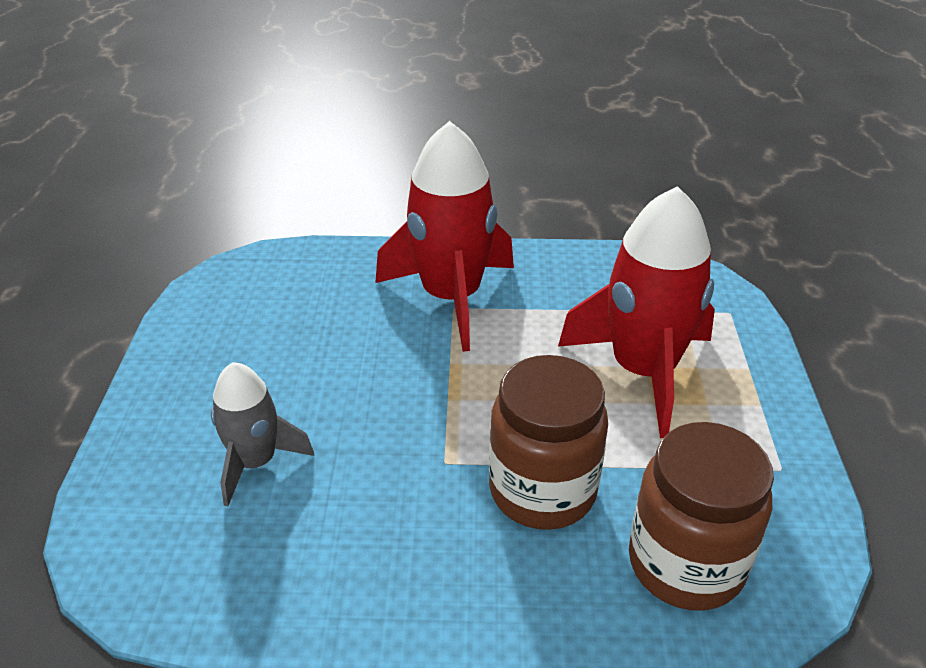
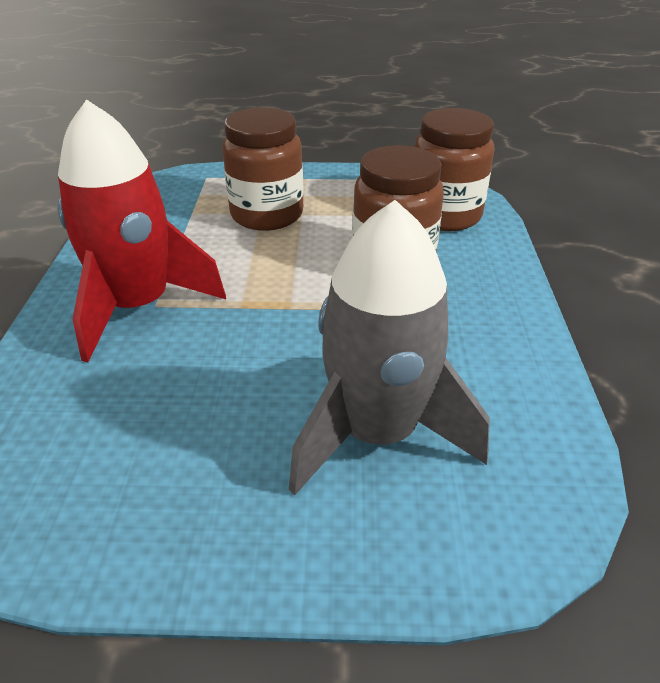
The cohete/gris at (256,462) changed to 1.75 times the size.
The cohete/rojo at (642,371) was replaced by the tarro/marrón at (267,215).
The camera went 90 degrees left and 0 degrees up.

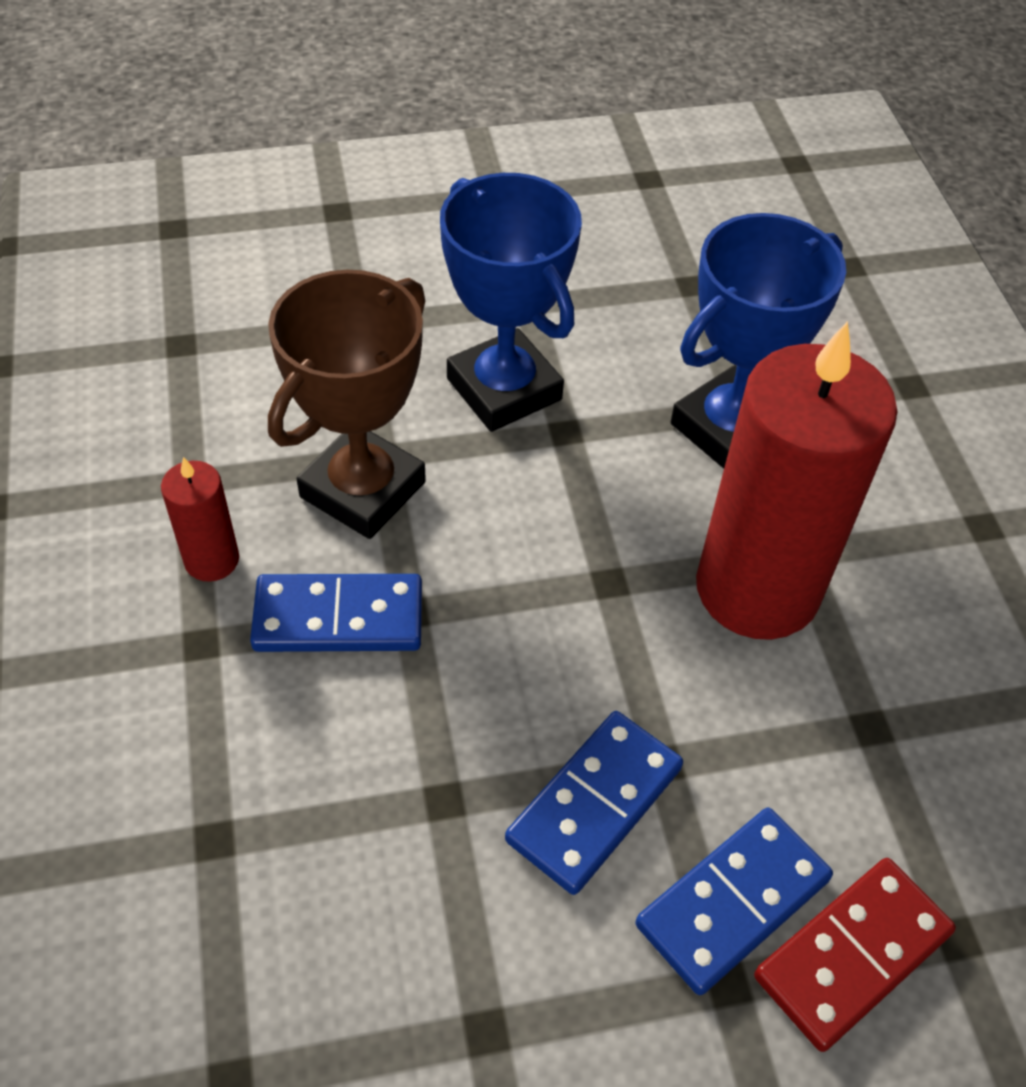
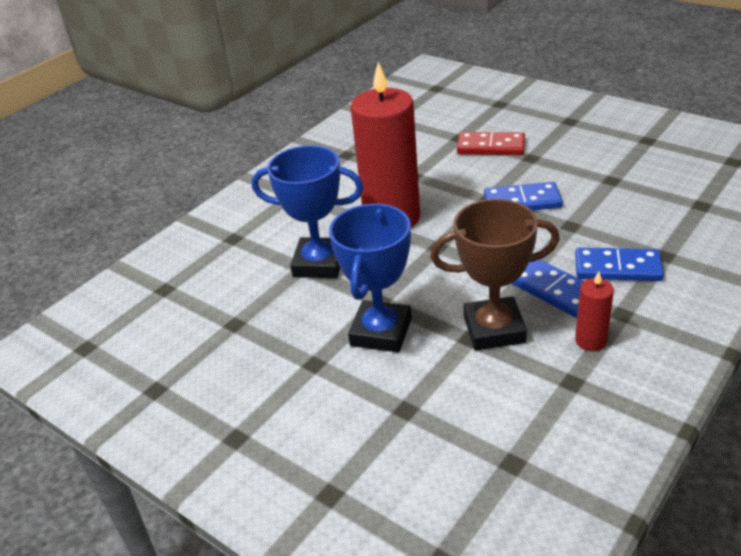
The ficha de dominó/azul moved from (732,901) to (617,268).
The camera went 125 degrees left and 15 degrees down.

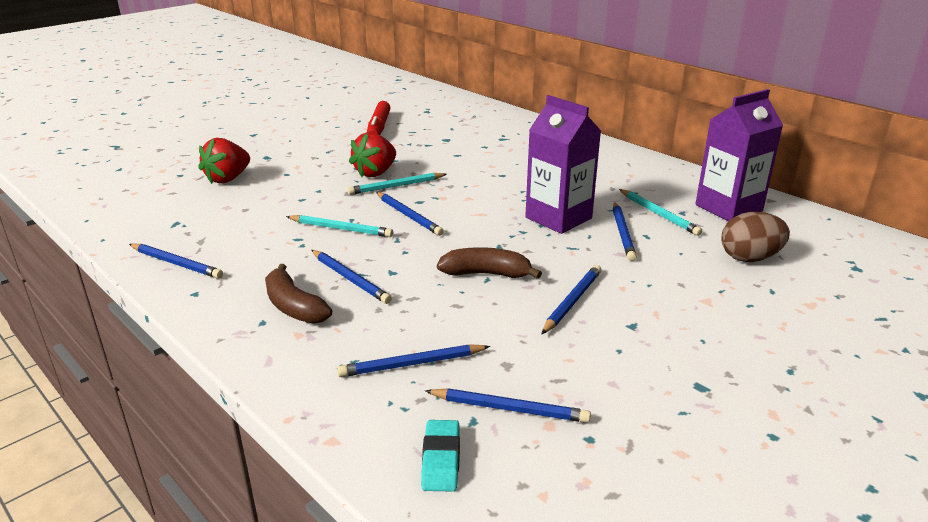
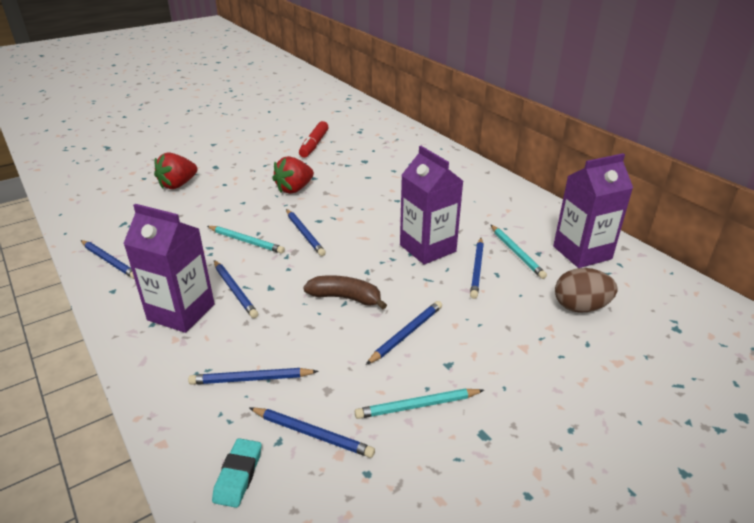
The plátano/marrón at (294,307) was replaced by the cartón de leche/morado at (181,312).
The lápiz/turquesa moved from (396,186) to (417,406).
The camera went 10 degrees right and 5 degrees up.

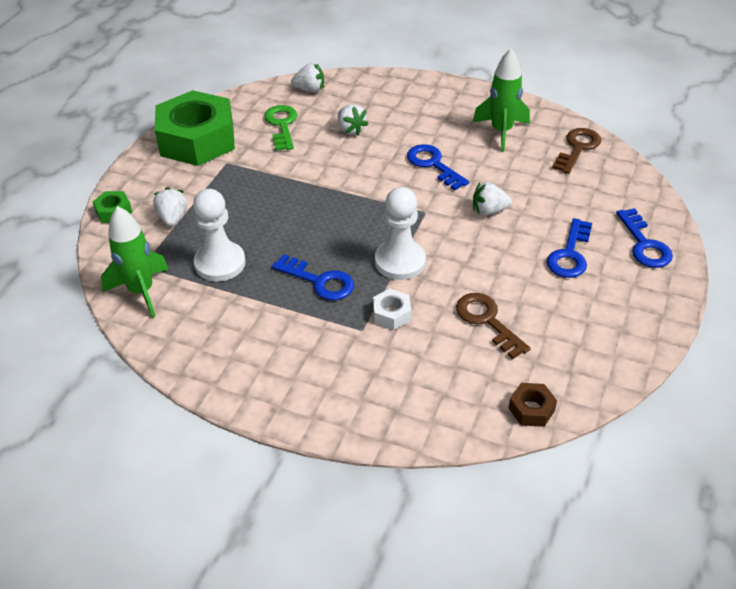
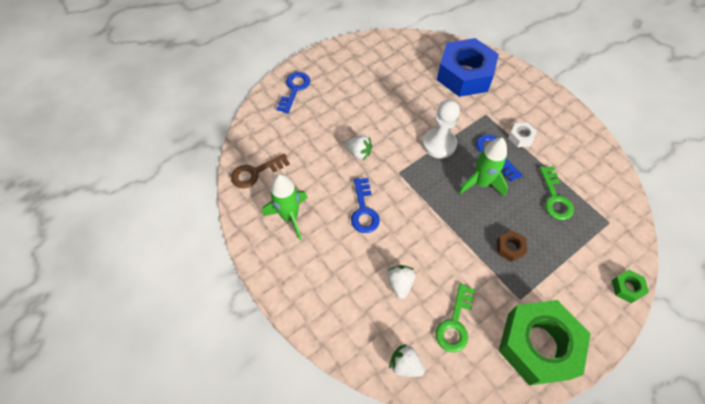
The cohete/verde moved from (141,291) to (480,183).
The fresa/blanco at (172,218) disappeared.
The peón/blanco at (220,263) was replaced by the llave/verde at (554,198).
The tuerca/blanco moved from (391,314) to (520,137).
The llave/marrón at (487,321) disappeared.
The tuerca/marrón moved from (531,409) to (510,248).
The llave/azul at (570,254) disappeared.
The tuerca/azul at (464,75) appeared.
The camera went 150 degrees left and 15 degrees up.

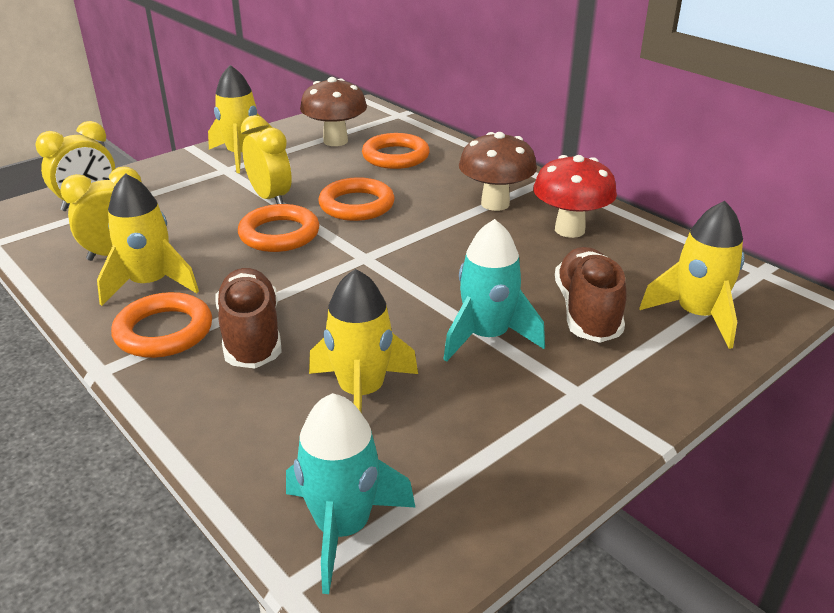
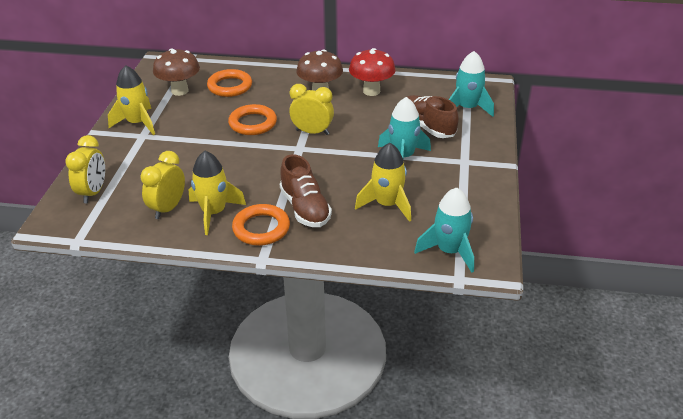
The zapato/marrón at (251,335) turned 150 degrees counterclockwise.
The anillo/naranja at (279,234) disappeared.
The despertador/amarillo moved from (270,198) to (312,132).
The cohete/amarillo at (696,315) became the cohete/turquesa at (467,108).
The camera went 40 degrees left and 5 degrees up.

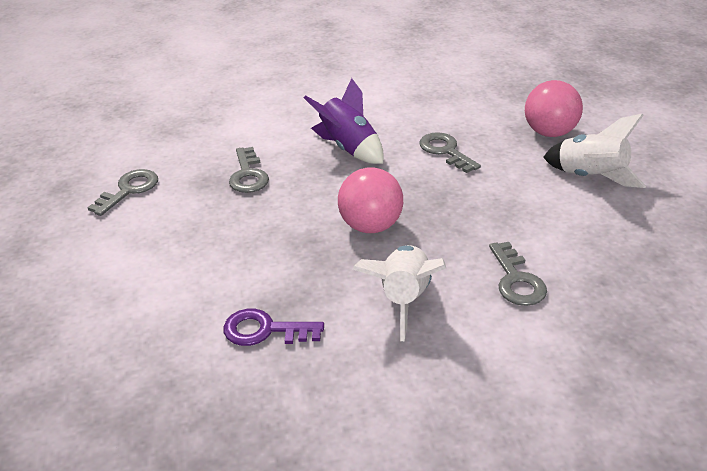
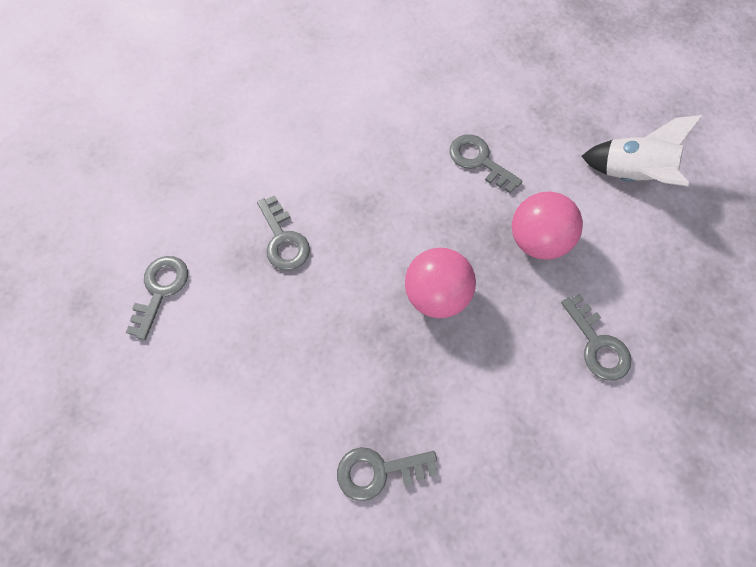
The llave/morado at (265,330) became the llave/gris at (378,471).
The cohete/morado at (348,148) disappeared.
The cohete/blanco at (403,299) disappeared.
The pelota/rosa moved from (549,133) to (537,240).
The camera went 15 degrees left and 30 degrees up.

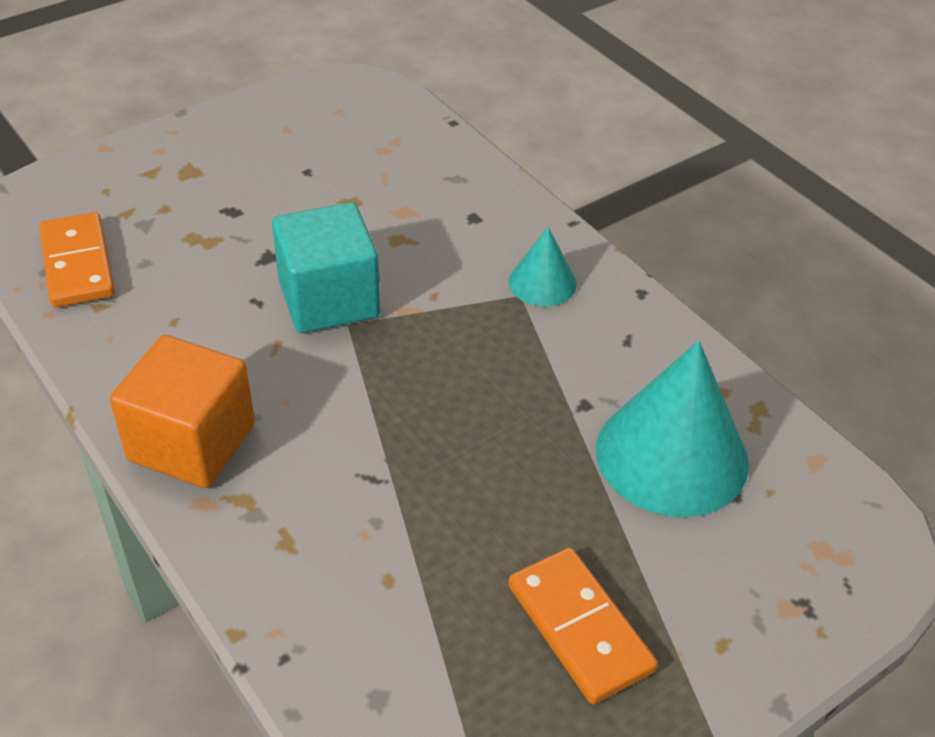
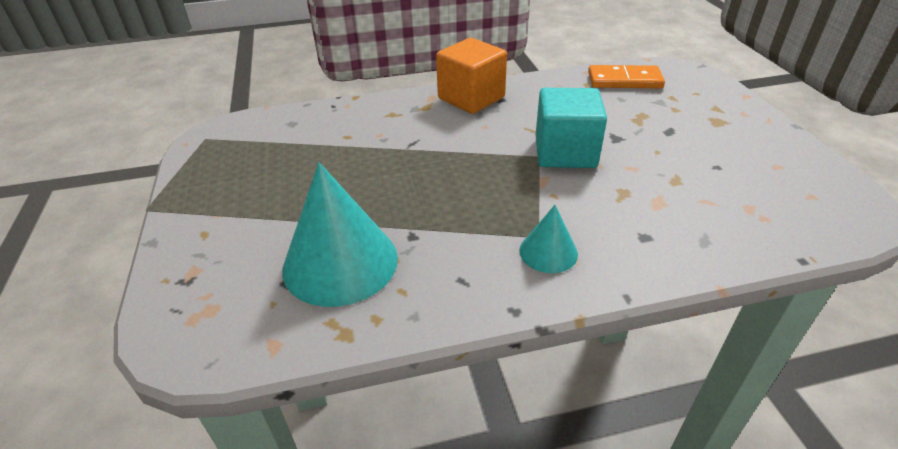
The ficha de dominó/naranja at (579,628) disappeared.
The camera went 115 degrees right and 5 degrees down.

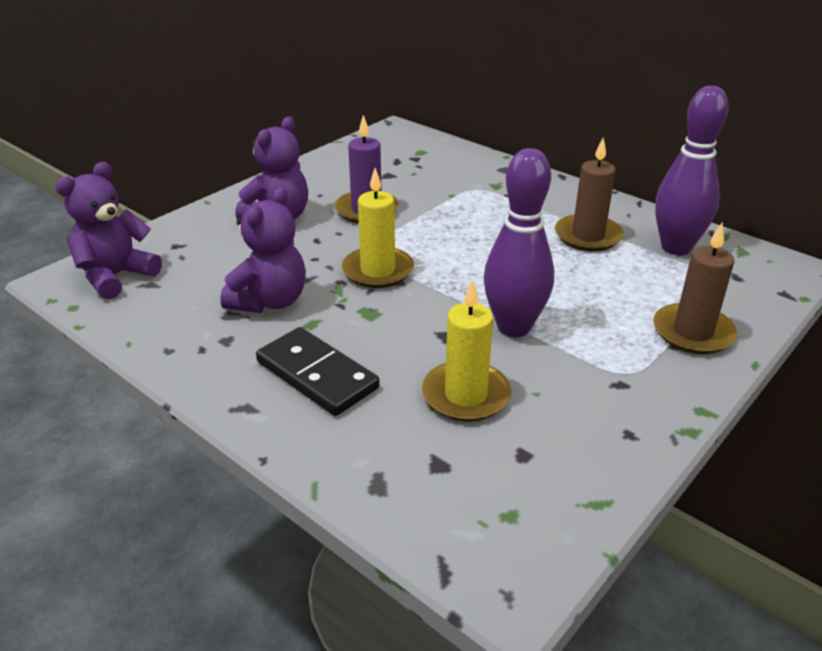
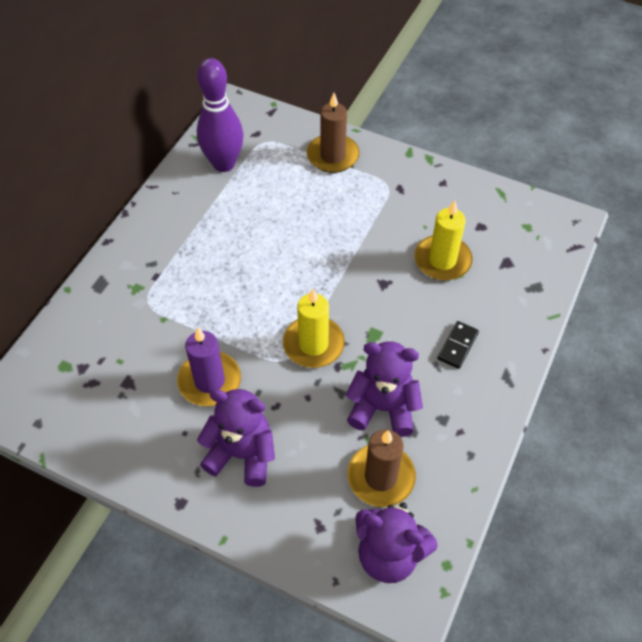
The ficha de dominó/negro at (317,375) changed to 0.56 times the size.
The bolo/morado at (514,327) disappeared.
The vela/marrón moved from (588,236) to (381,477).
The camera went 105 degrees left and 20 degrees up.

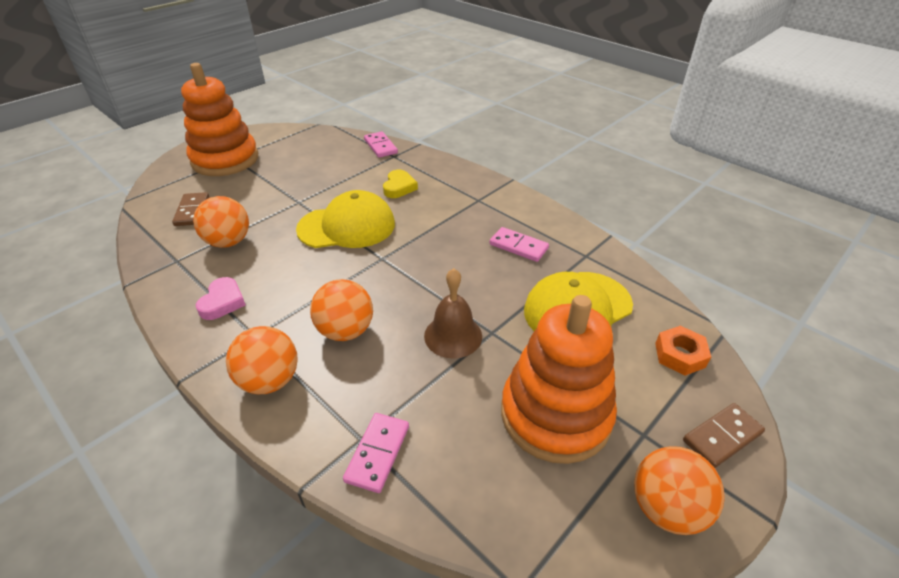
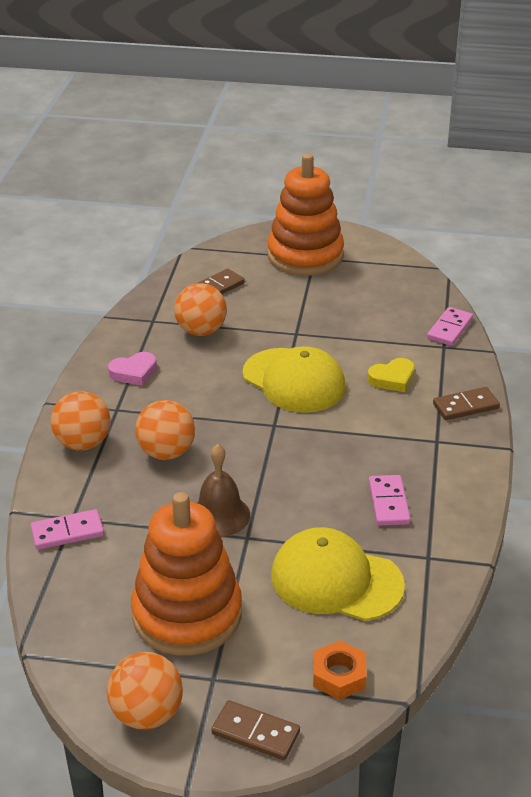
The ficha de dominó/marrón at (465,406) appeared.
The camera went 55 degrees right and 5 degrees down.

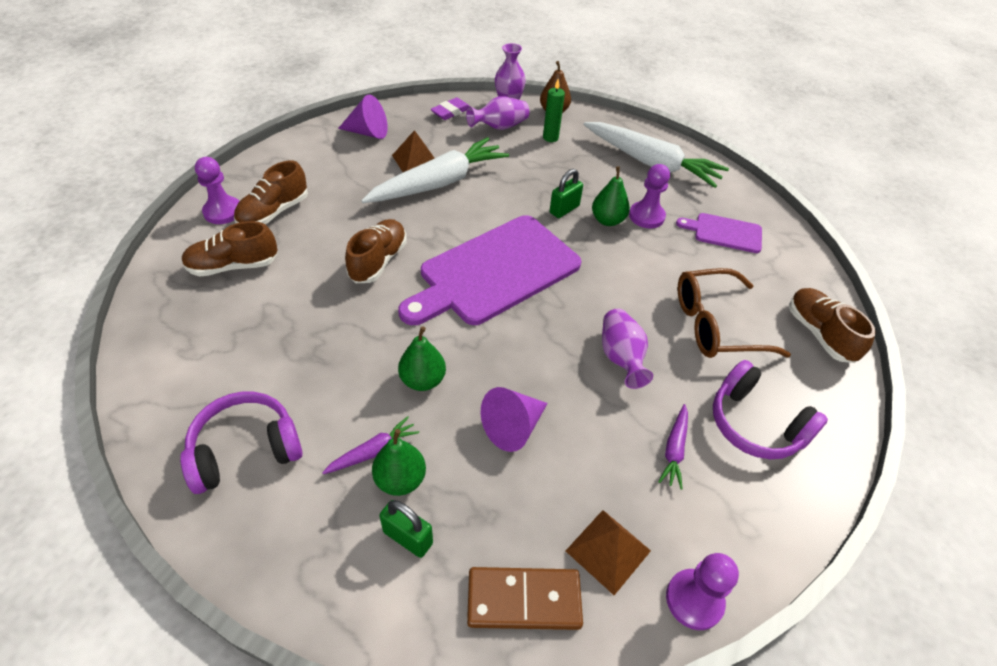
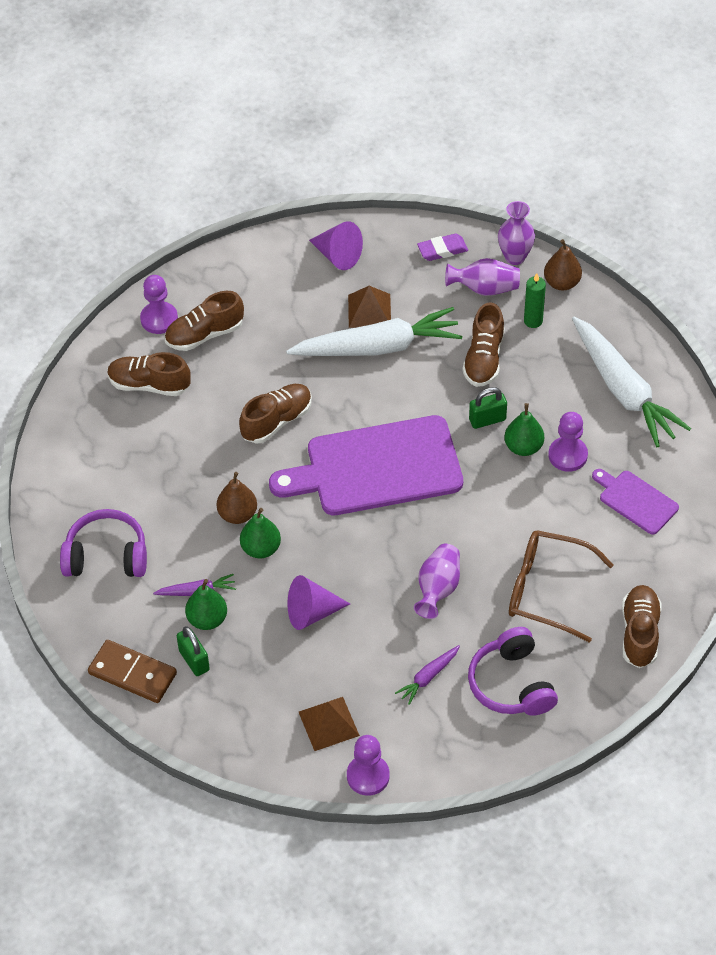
The ficha de dominó/marrón moved from (524,599) to (132,673).
The pera/marrón at (237,514) appeared.
The zapato/marrón at (484,359) appeared.
The camera went 30 degrees right and 5 degrees up.

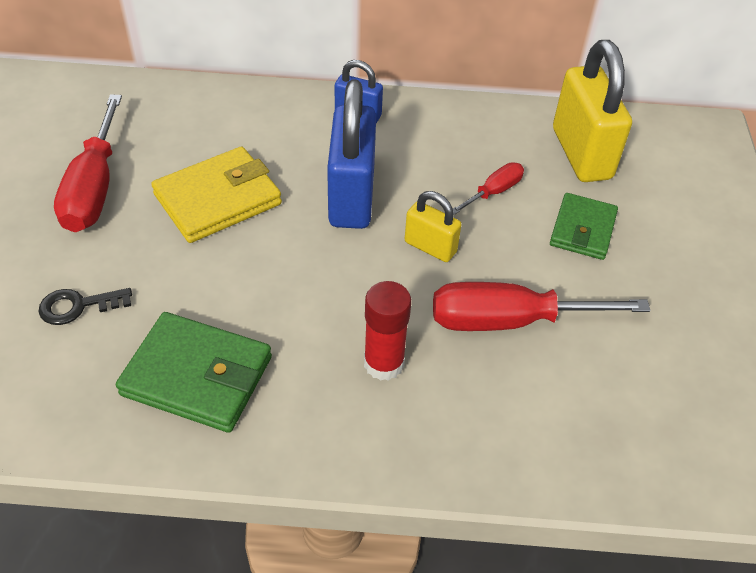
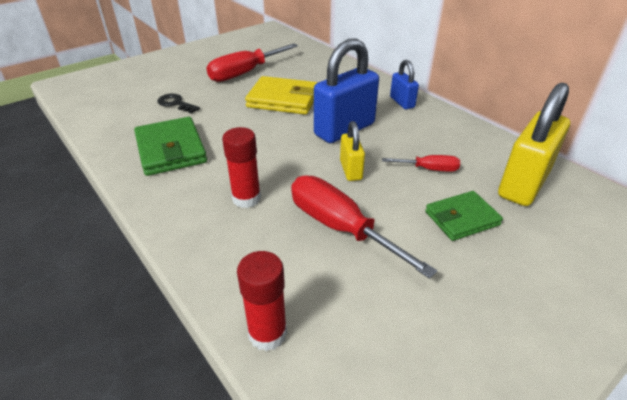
The barra de pegamento/rojo at (267,333) appeared.
The camera went 50 degrees right and 10 degrees down.

